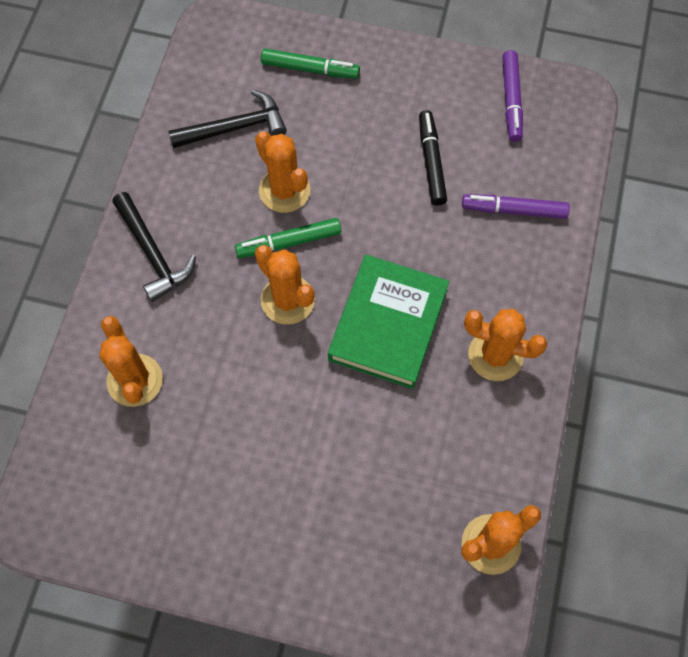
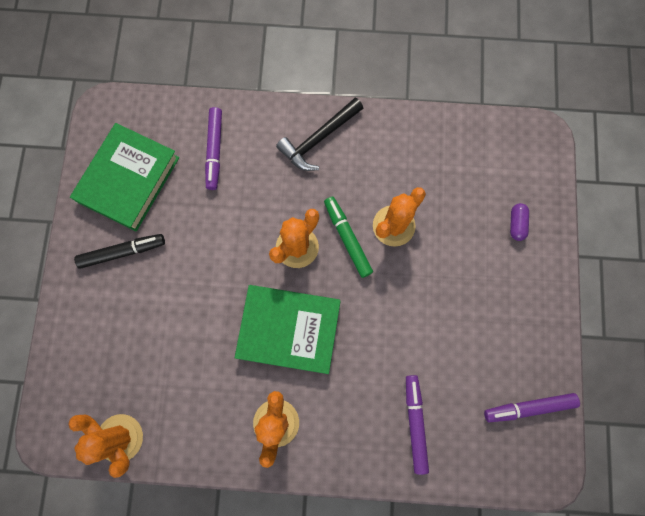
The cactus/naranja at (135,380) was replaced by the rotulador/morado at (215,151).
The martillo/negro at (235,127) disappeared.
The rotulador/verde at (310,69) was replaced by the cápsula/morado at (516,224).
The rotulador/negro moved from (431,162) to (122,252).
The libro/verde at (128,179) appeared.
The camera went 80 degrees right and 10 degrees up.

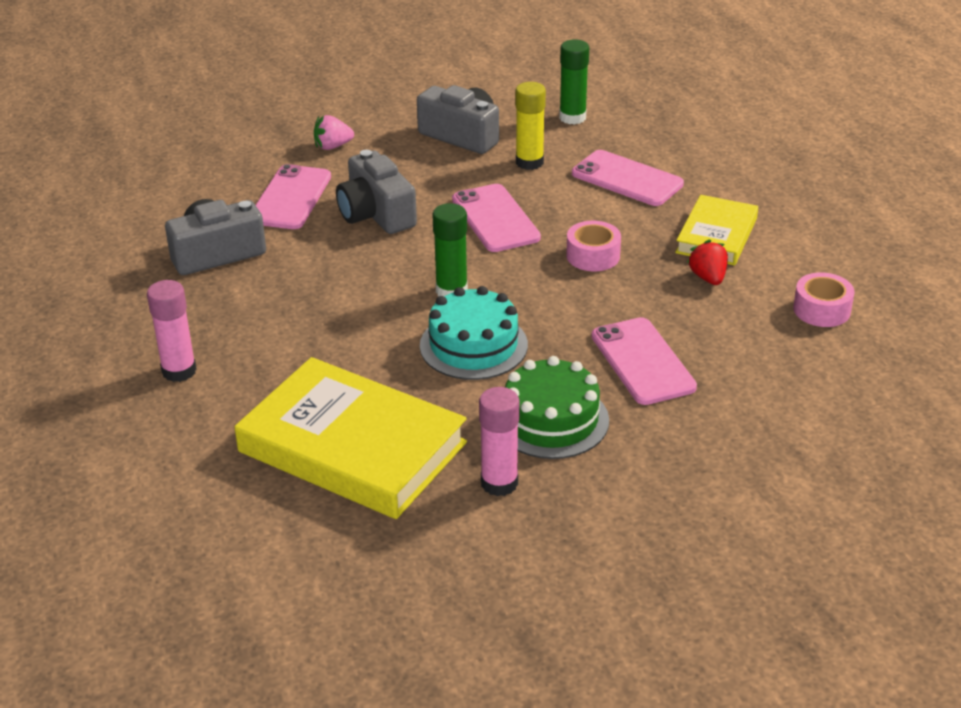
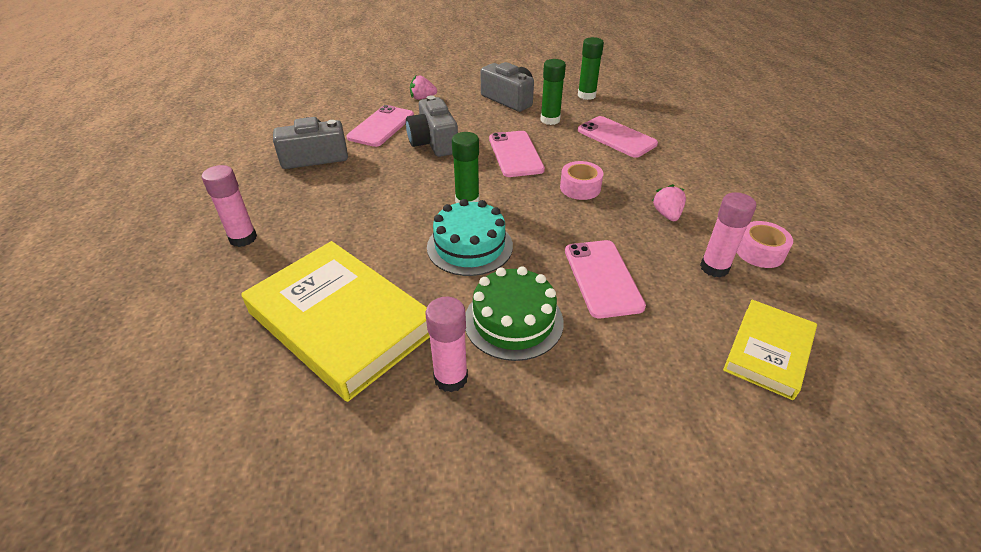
The barra de pegamento/amarillo at (529,162) became the barra de pegamento/verde at (550,120).
The libro/amarillo moved from (716,235) to (768,352).
The fresa/rojo at (708,278) became the fresa/rosa at (667,214).
The barra de pegamento/rosa at (714,268) appeared.
The camera went 10 degrees right and 5 degrees up.

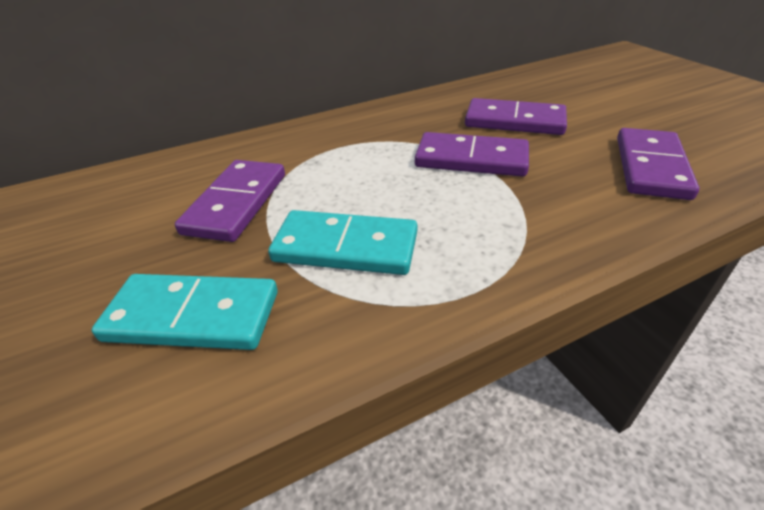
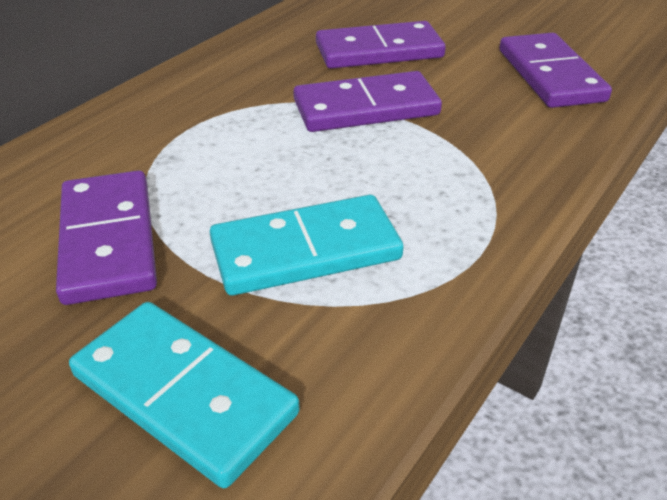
The ficha de dominó/turquesa at (193,316) turned 60 degrees clockwise.
The camera went 30 degrees left and 0 degrees up.

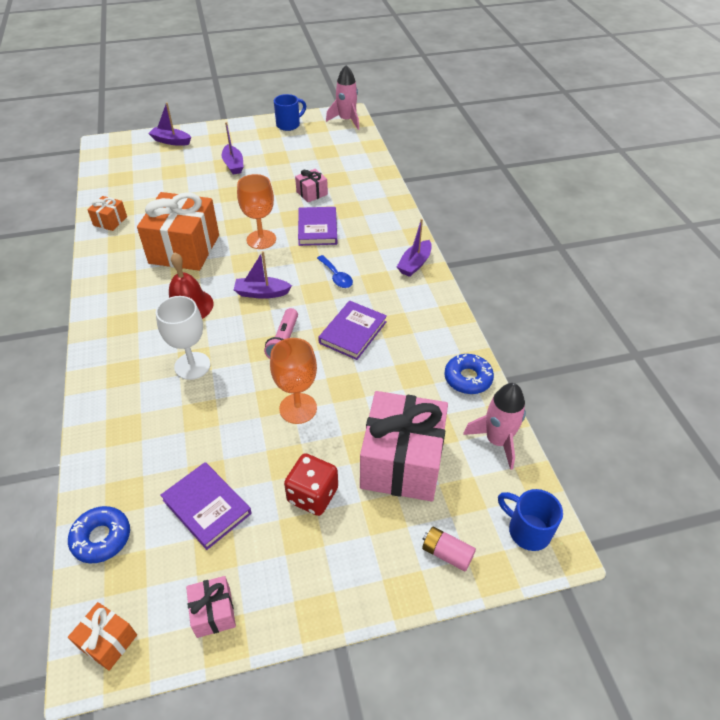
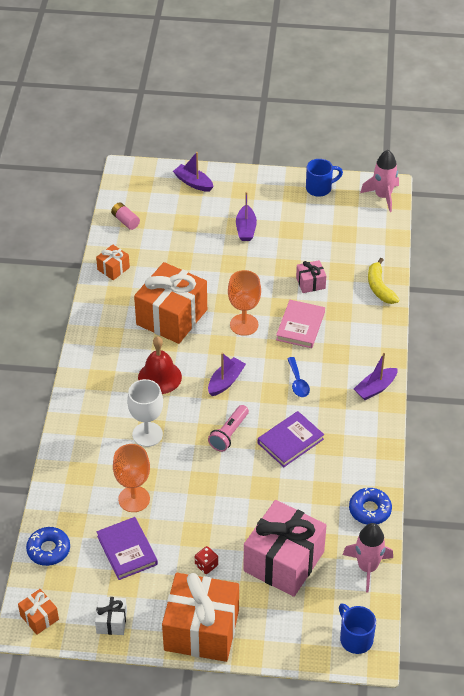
The regalo/rosa at (213,612) became the regalo/blanco at (111,621).
The barco/morado at (262,293) turned 105 degrees clockwise.
The copa/naranja moved from (298,408) to (134,499).
The dado/rojo at (312,495) changed to 0.57 times the size.
The libro/morado at (317,229) became the libro/rosa at (300,326).
The pila/rosa moved from (447,553) to (125,221).
The regalo/naranja at (201,630) appeared.
The plátano/amarillo at (379,287) appeared.
The camera went 20 degrees right and 0 degrees up.

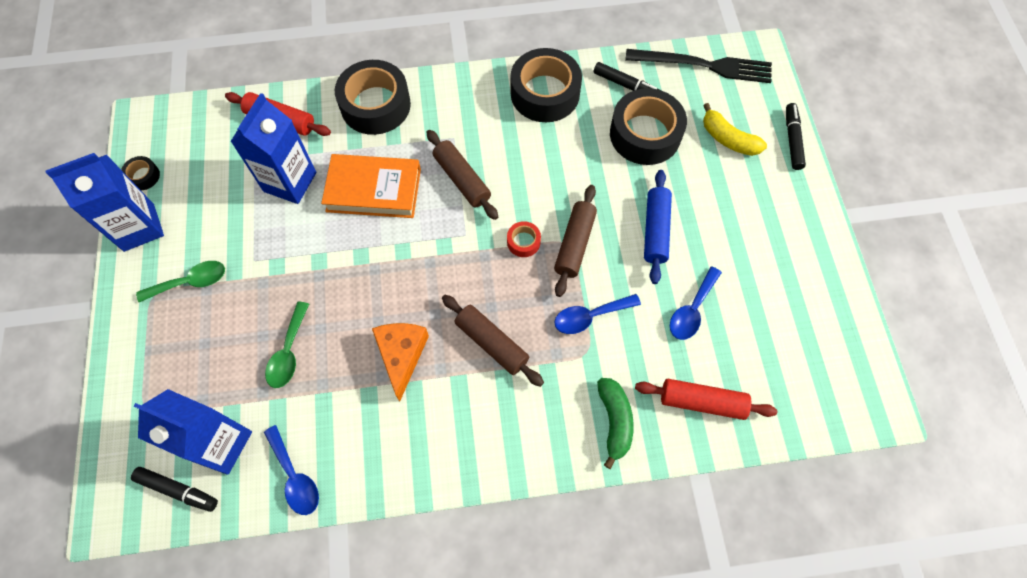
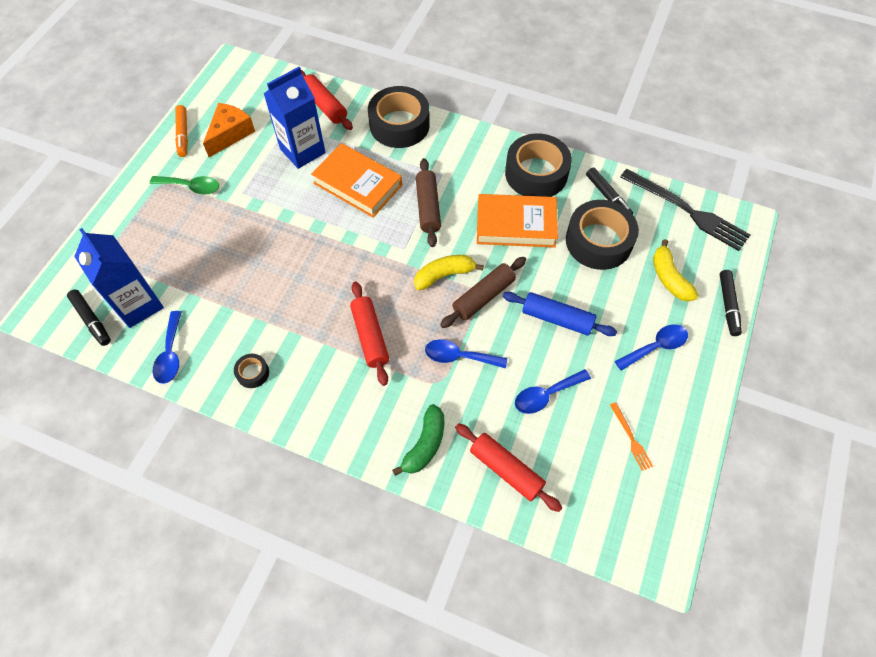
The cartón de leche/azul at (139,227) was replaced by the rotulador/naranja at (183,134).
The cinta adhesiva/negro moved from (143,176) to (253,373).
The cuchara/verde at (288,352) disappeared.
The queso/naranja moved from (401,355) to (230,134).
The rodillo/marrón at (491,343) became the rodillo/rojo at (370,336).
The cinta adhesiva/rojo at (523,242) was replaced by the plátano/amarillo at (444,275).
The rodillo/azul at (655,230) turned 75 degrees clockwise.
The rotulador/negro at (792,140) turned 150 degrees clockwise.
The libro/naranja at (516,225) appeared.
The tenedor/naranja at (631,438) appeared.
The cuchara/azul at (656,346) appeared.
The camera went 30 degrees right and 5 degrees down.

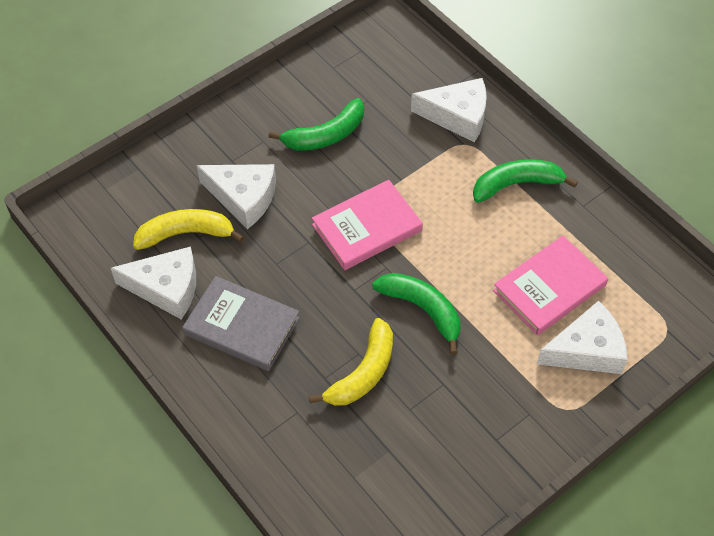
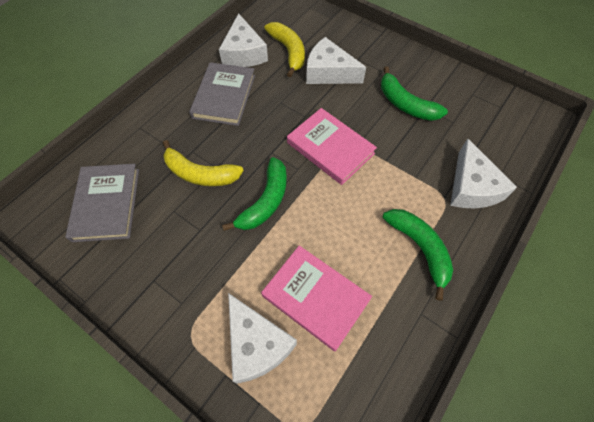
The queso/blanco at (243,198) turned 105 degrees clockwise.
The libro/gris at (106,204) appeared.
The camera went 75 degrees right and 5 degrees up.

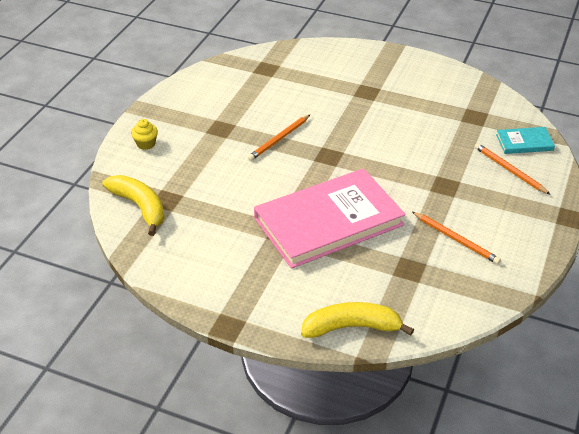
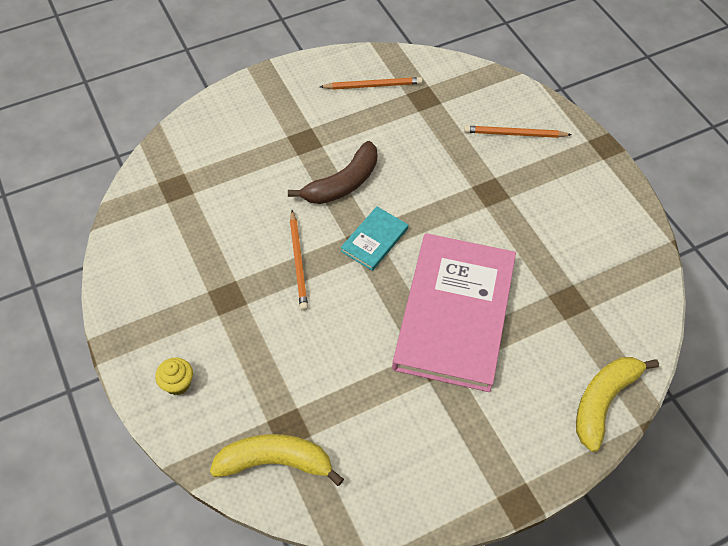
The lápiz/naranja moved from (456,239) to (373,85).
The libro/turquesa moved from (524,142) to (374,240).
The plátano/marrón at (342,183) appeared.
The camera went 50 degrees left and 15 degrees up.

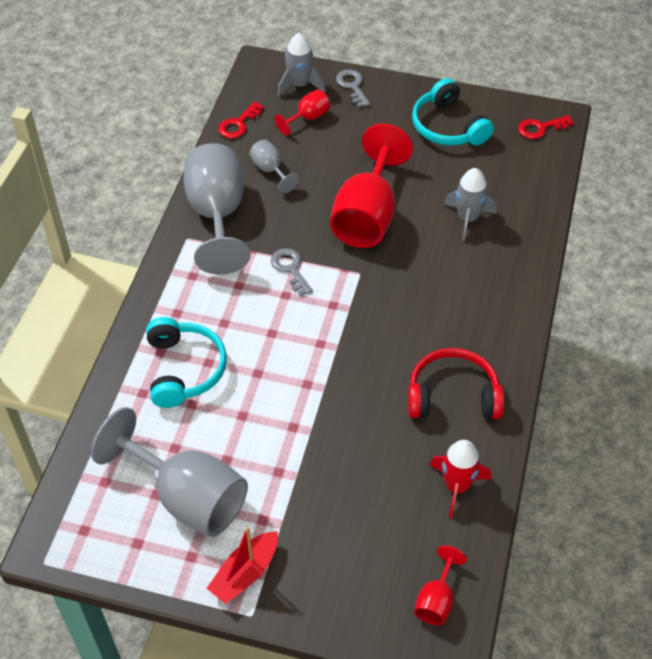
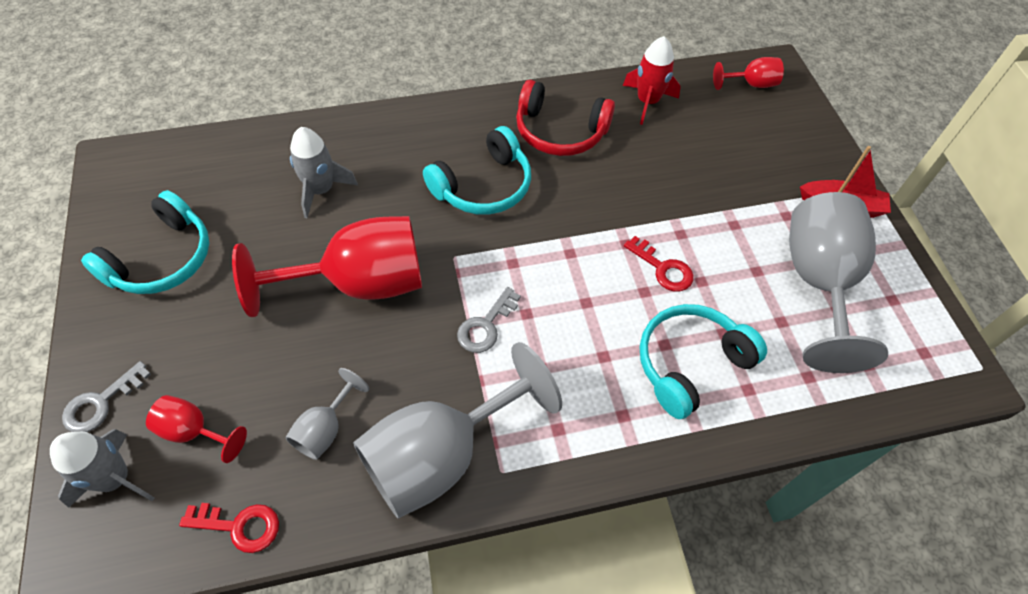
The auriculares/rojo at (453,395) turned 45 degrees counterclockwise.
The llave/rojo moved from (540,128) to (663,268).
The auriculares/turquesa at (483,186) appeared.
The camera went 120 degrees left and 5 degrees up.

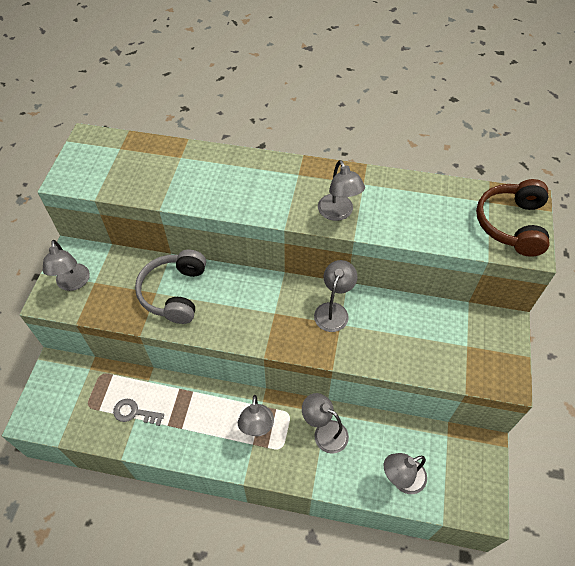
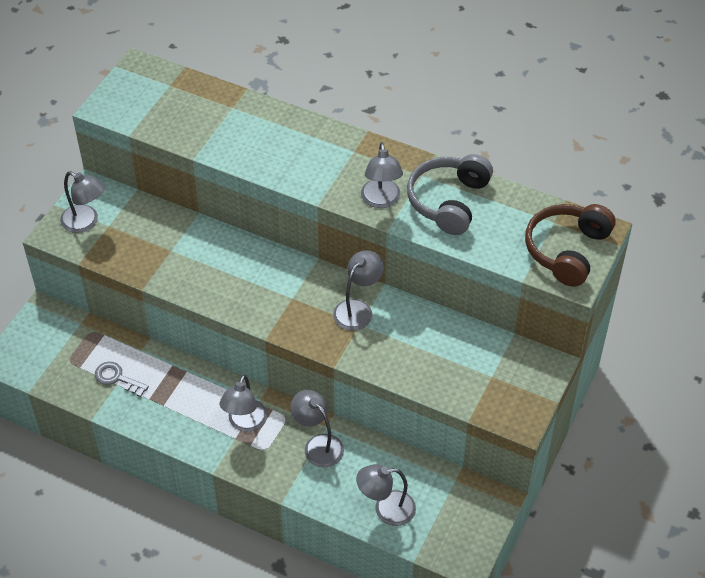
The lámpara/gris at (73,283) turned 60 degrees counterclockwise.
The auriculares/gris moved from (174,292) to (448,201).
The camera went 15 degrees right and 5 degrees down.

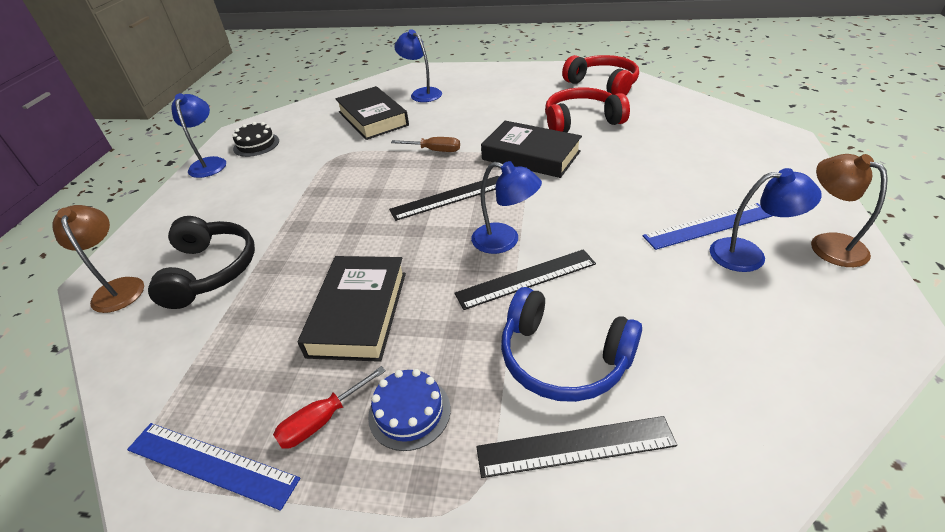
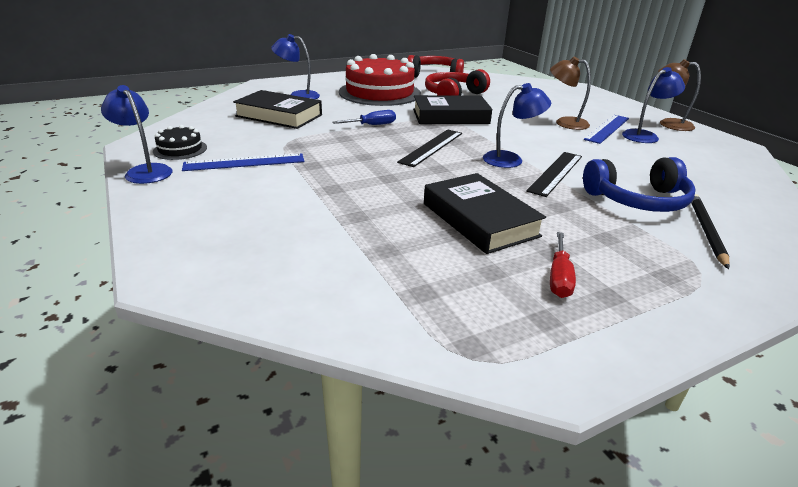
The lámpara/marrón moved from (118,288) to (565,122).
The regla/azul moved from (211,464) to (244,162).
The auriculares/negro at (210,270) disappeared.
The tarta/azul at (409,412) disappeared.
The destornillador/marrón at (434,150) became the destornillador/azul at (372,125).
The regla/negro at (575,446) was replaced by the lápiz/negro at (706,231).
The tarta/rojo at (380,93) appeared.
The camera went 40 degrees left and 10 degrees down.

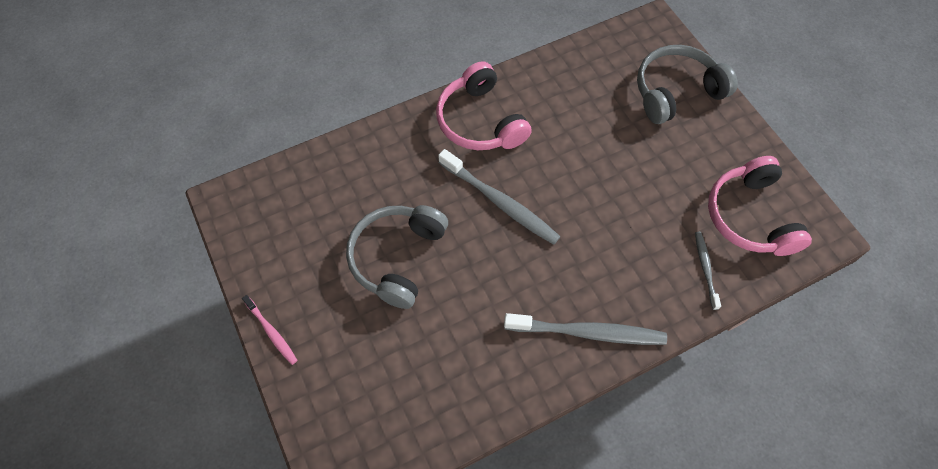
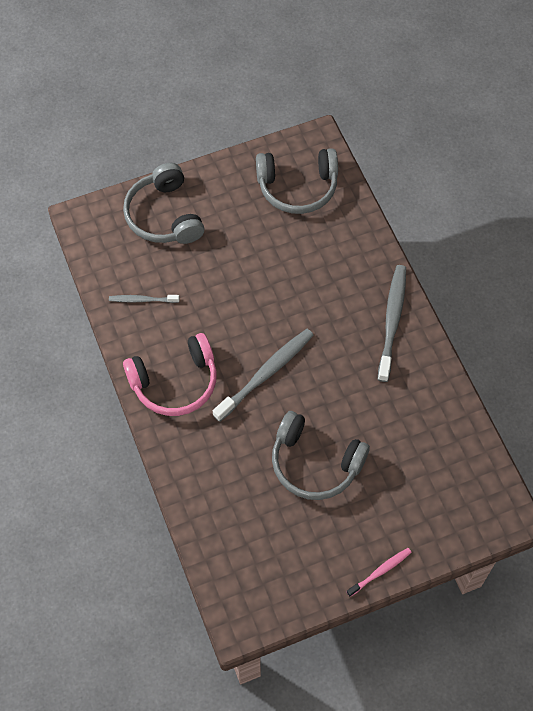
The cepillo de dientes/gris moved from (705,269) to (142,300).
The auriculares/rosa at (750,216) became the auriculares/gris at (297,187).
The camera went 85 degrees left and 0 degrees up.

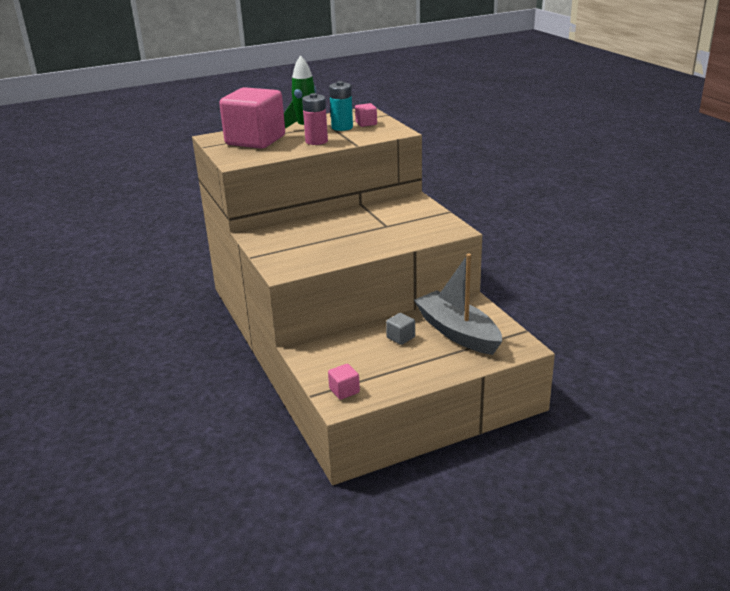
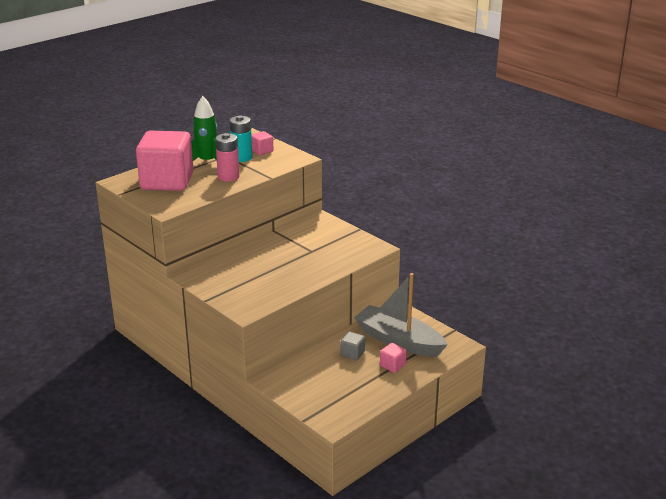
The cubo/rosa moved from (344,391) to (392,365).
The camera went 20 degrees left and 0 degrees up.

